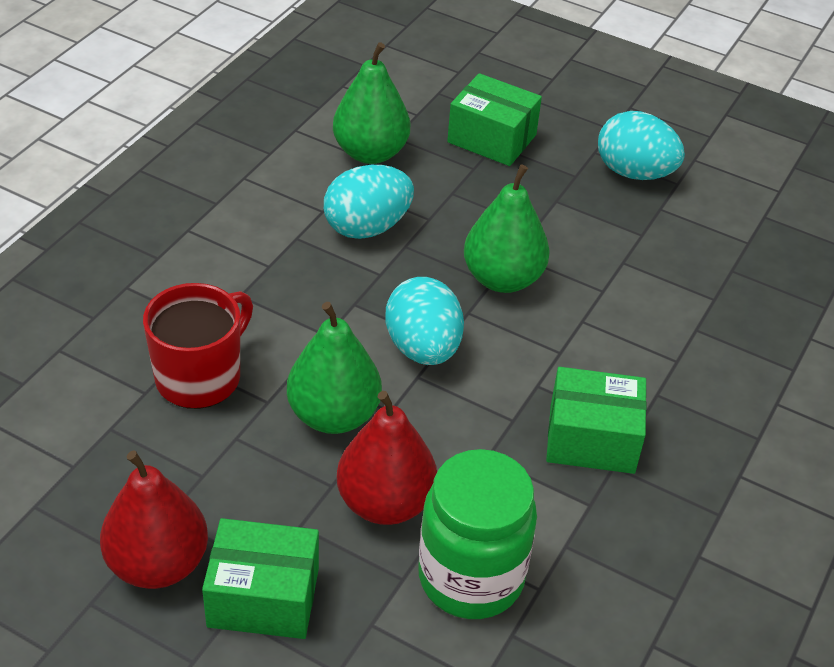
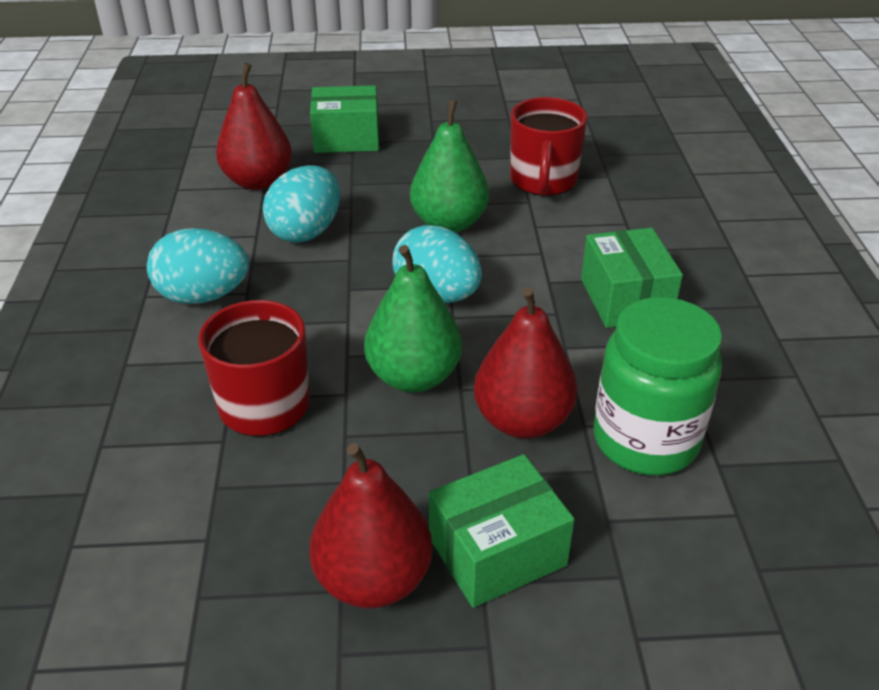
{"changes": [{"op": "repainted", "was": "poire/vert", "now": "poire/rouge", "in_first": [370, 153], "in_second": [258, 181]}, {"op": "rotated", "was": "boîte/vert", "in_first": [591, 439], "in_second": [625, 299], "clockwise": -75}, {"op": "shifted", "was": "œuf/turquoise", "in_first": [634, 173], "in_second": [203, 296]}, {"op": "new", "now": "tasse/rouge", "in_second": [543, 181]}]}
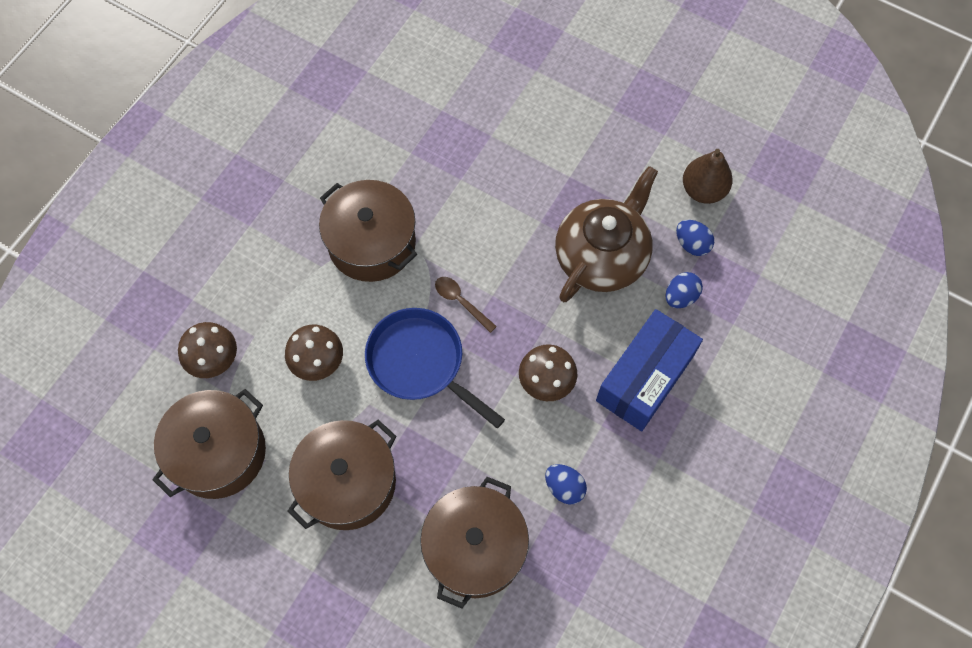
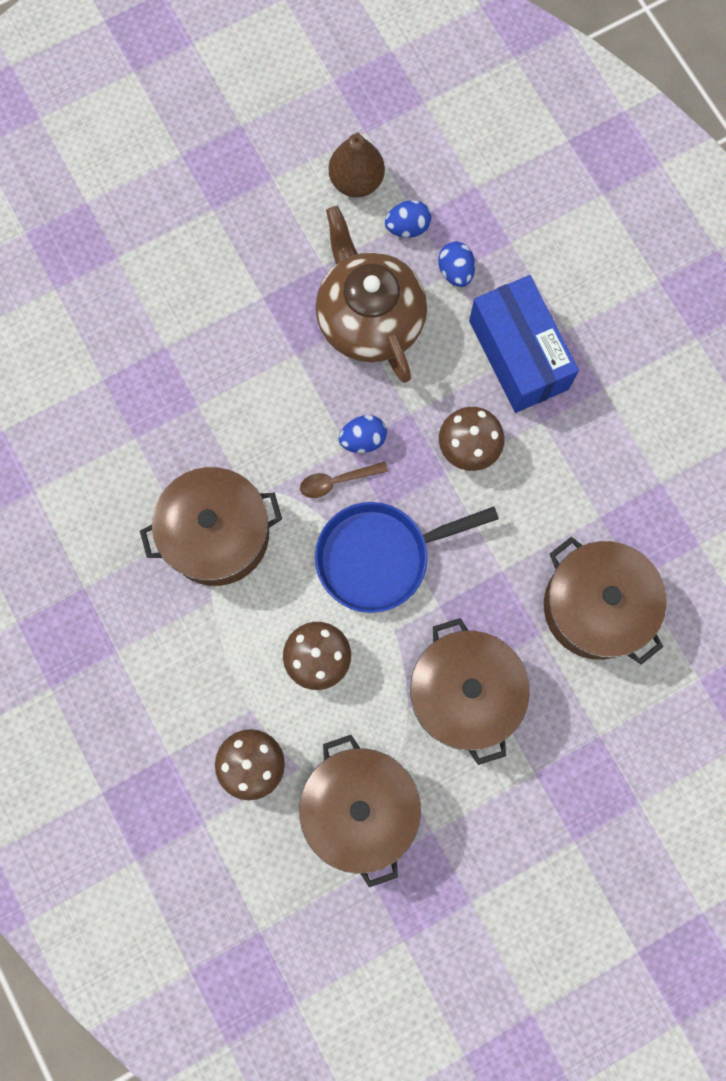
{"changes": [{"op": "shifted", "was": "œuf/bleu", "in_first": [564, 487], "in_second": [363, 440]}]}
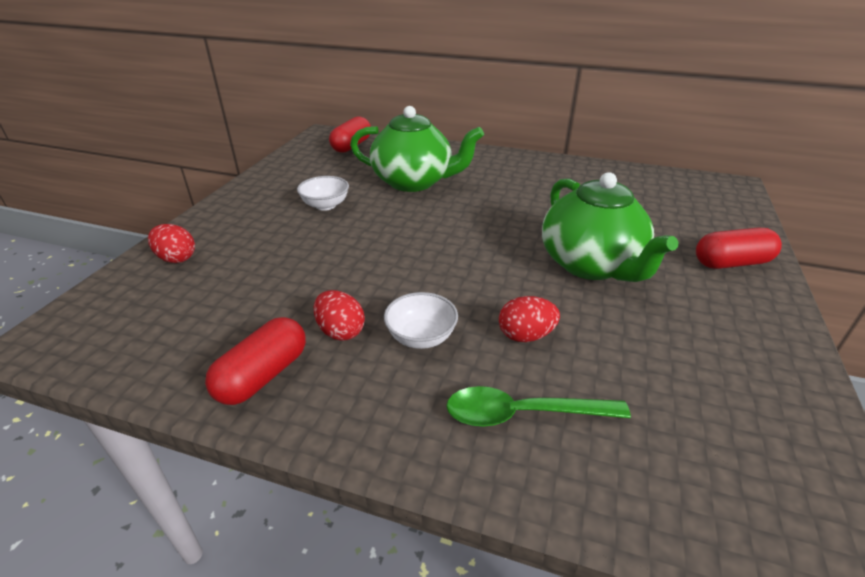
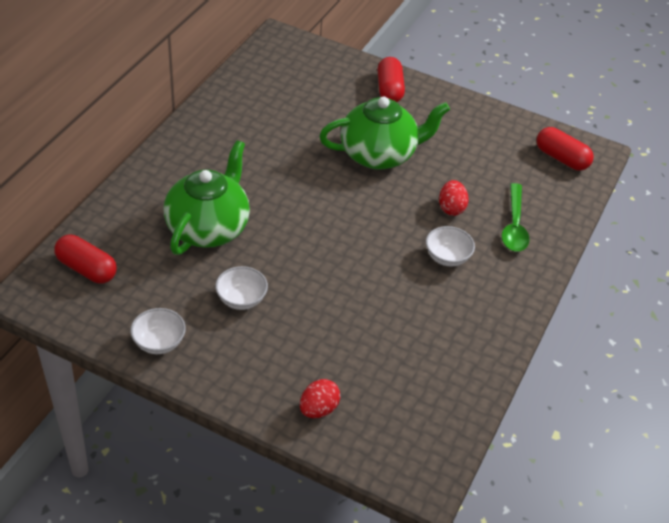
{"changes": [{"op": "shifted", "was": "gélule/rouge", "in_first": [263, 375], "in_second": [561, 158]}, {"op": "gone", "was": "œuf/rouge", "in_first": [340, 331]}, {"op": "new", "now": "bol/blanc", "in_second": [159, 342]}]}
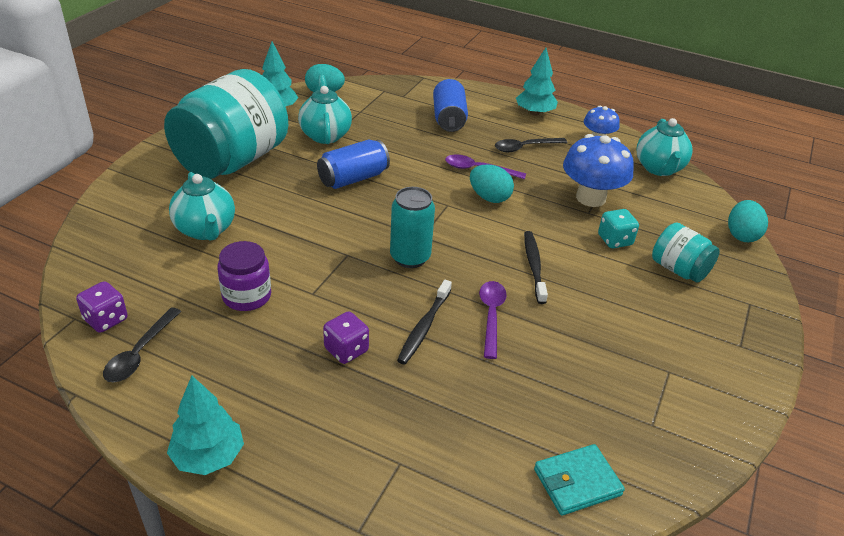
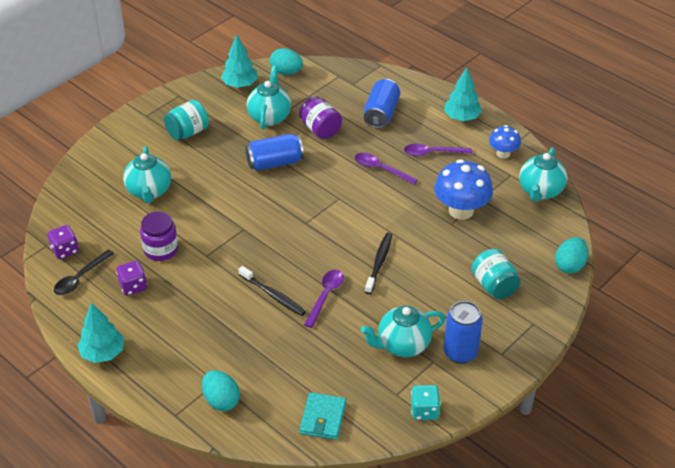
{"changes": [{"op": "scaled", "was": "bocal/turquoise", "in_first": [232, 161], "in_second": [187, 132], "ratio": 0.47}, {"op": "shifted", "was": "dé/violet", "in_first": [346, 350], "in_second": [133, 286]}, {"op": "gone", "was": "canette/turquoise", "in_first": [410, 257]}, {"op": "rotated", "was": "brosse à dents/noir", "in_first": [424, 327], "in_second": [273, 295], "clockwise": -90}, {"op": "shifted", "was": "œuf/turquoise", "in_first": [489, 197], "in_second": [221, 400]}, {"op": "repainted", "was": "cuillère/noir", "now": "cuillère/violet", "in_first": [525, 147], "in_second": [432, 153]}, {"op": "rotated", "was": "portefeuille/turquoise", "in_first": [577, 482], "in_second": [323, 418], "clockwise": -75}, {"op": "shifted", "was": "dé/turquoise", "in_first": [615, 240], "in_second": [424, 410]}, {"op": "new", "now": "bocal/violet", "in_second": [320, 129]}, {"op": "new", "now": "théière/turquoise", "in_second": [402, 345]}, {"op": "new", "now": "canette/bleu", "in_second": [460, 352]}]}
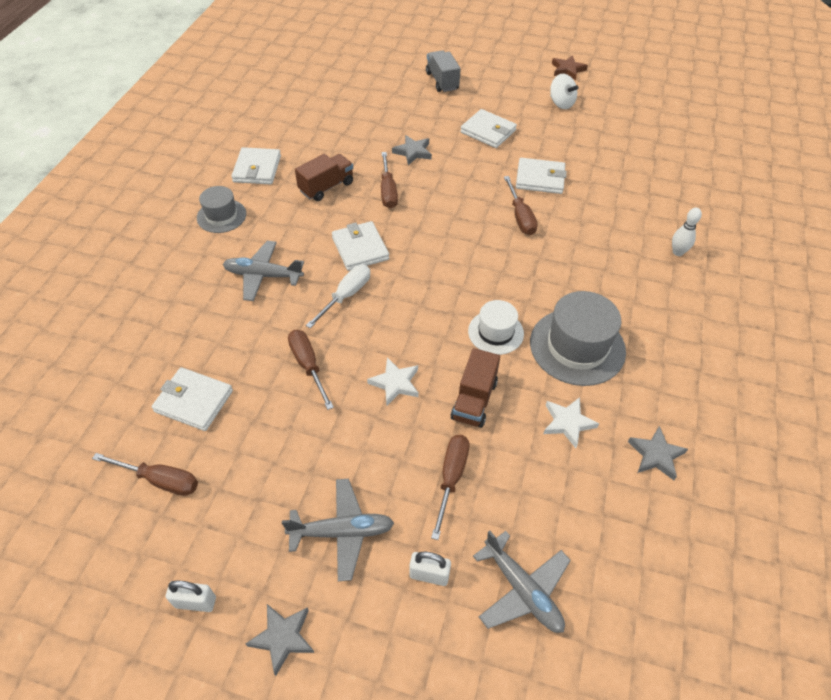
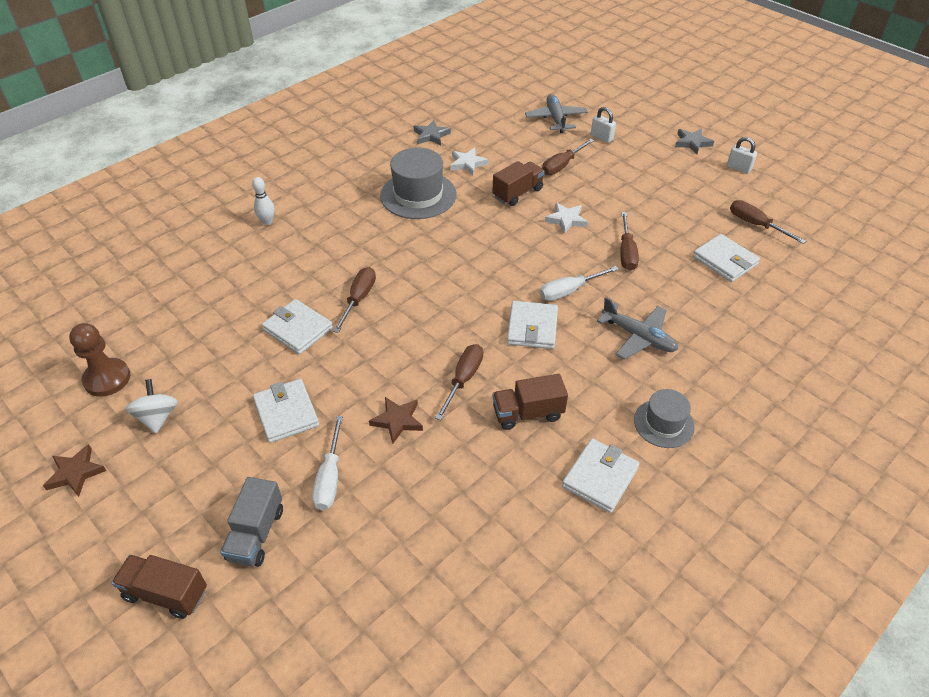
{"changes": [{"op": "gone", "was": "avion/gris", "in_first": [342, 532]}, {"op": "repainted", "was": "étoile/gris", "now": "étoile/marron", "in_first": [413, 152], "in_second": [397, 421]}, {"op": "gone", "was": "chapeau/blanc", "in_first": [495, 332]}, {"op": "new", "now": "pion/marron", "in_second": [107, 379]}, {"op": "new", "now": "camion/marron", "in_second": [166, 593]}, {"op": "new", "now": "tournevis/blanc", "in_second": [330, 478]}]}
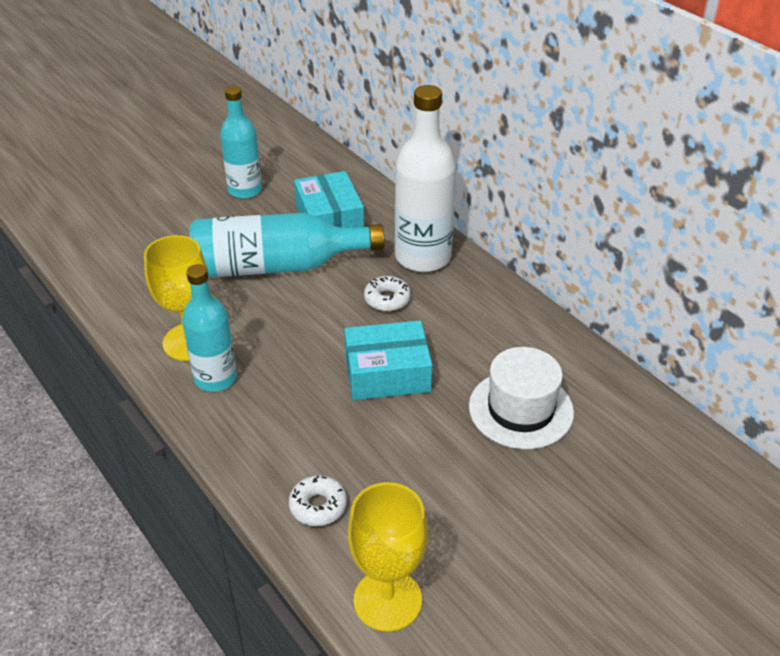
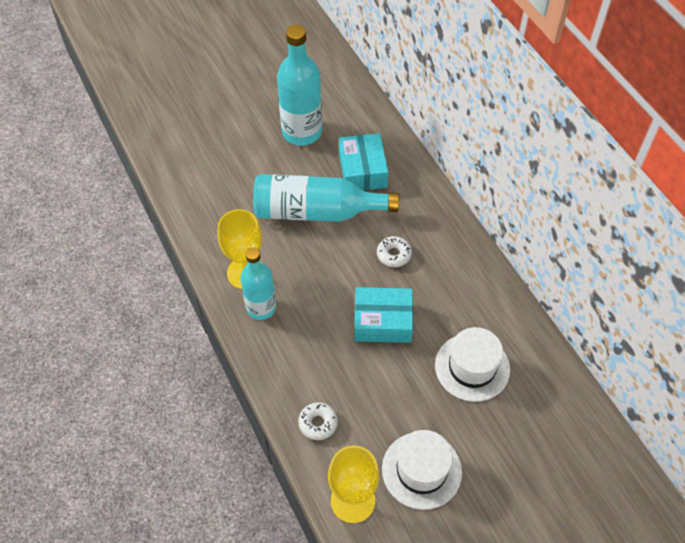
{"changes": [{"op": "scaled", "was": "bouteille/turquoise", "in_first": [245, 190], "in_second": [302, 132], "ratio": 1.51}, {"op": "gone", "was": "bouteille/blanc", "in_first": [423, 257]}, {"op": "new", "now": "chapeau/blanc", "in_second": [421, 470]}]}
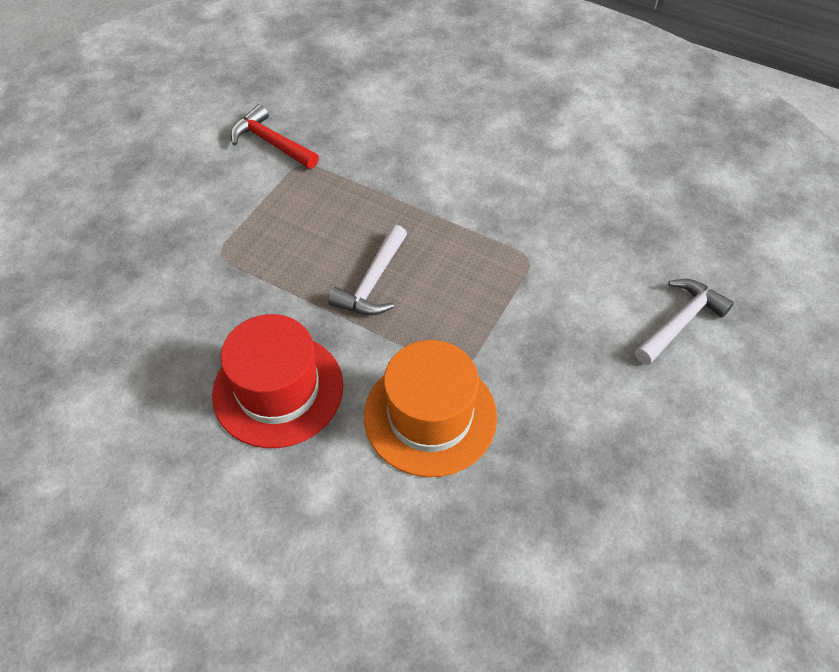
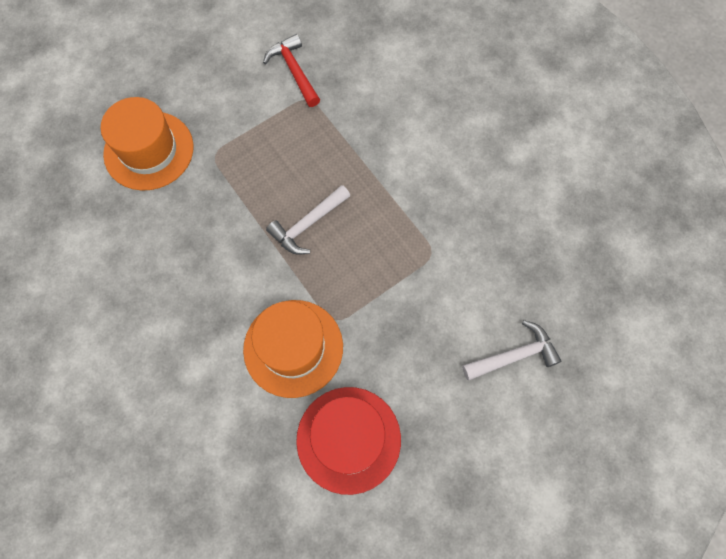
{"changes": [{"op": "shifted", "was": "chapeau/rouge", "in_first": [278, 389], "in_second": [348, 439]}, {"op": "new", "now": "chapeau/orange", "in_second": [149, 150]}]}
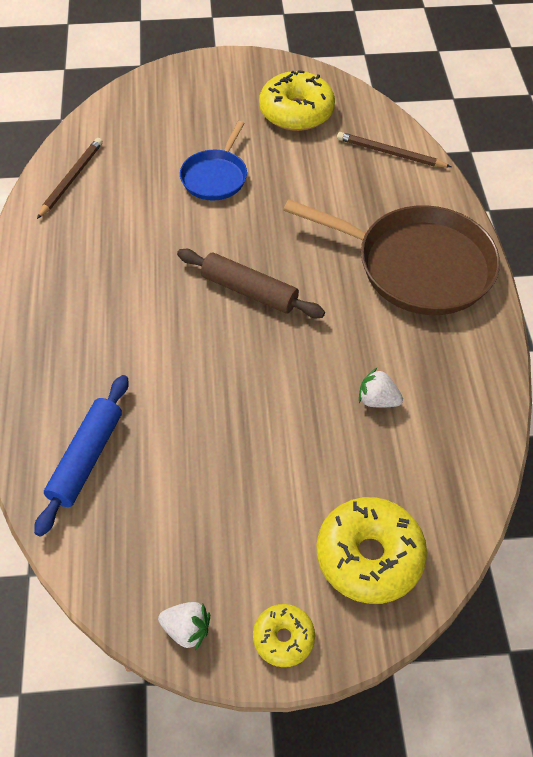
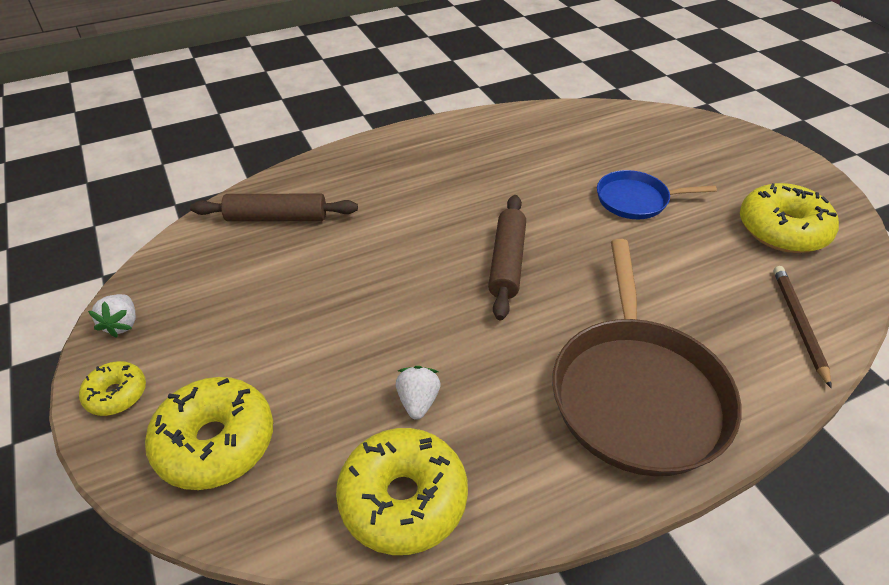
{"changes": [{"op": "repainted", "was": "rouleau à pâtisserie/bleu", "now": "rouleau à pâtisserie/marron", "in_first": [86, 458], "in_second": [277, 218]}, {"op": "gone", "was": "crayon/marron", "in_first": [71, 179]}, {"op": "new", "now": "beignet/jaune", "in_second": [403, 499]}]}
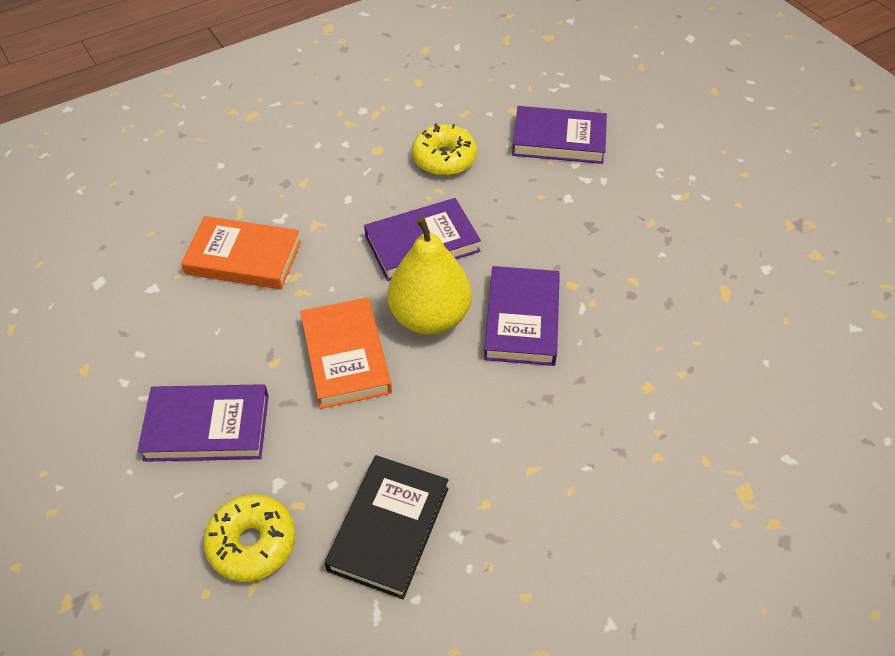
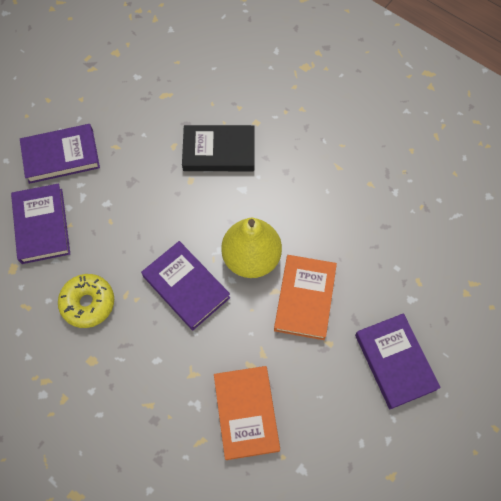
{"changes": [{"op": "gone", "was": "beignet/jaune", "in_first": [252, 543]}, {"op": "rotated", "was": "livre/orange", "in_first": [346, 356], "in_second": [305, 298], "clockwise": -45}, {"op": "shifted", "was": "livre/noir", "in_first": [389, 528], "in_second": [219, 151]}, {"op": "shifted", "was": "livre/violet", "in_first": [522, 320], "in_second": [61, 156]}]}
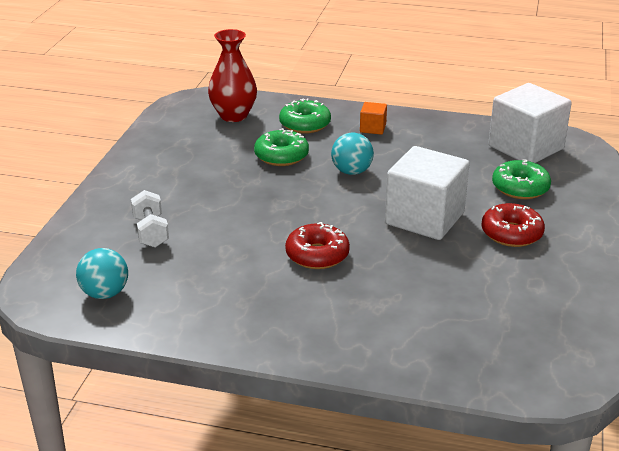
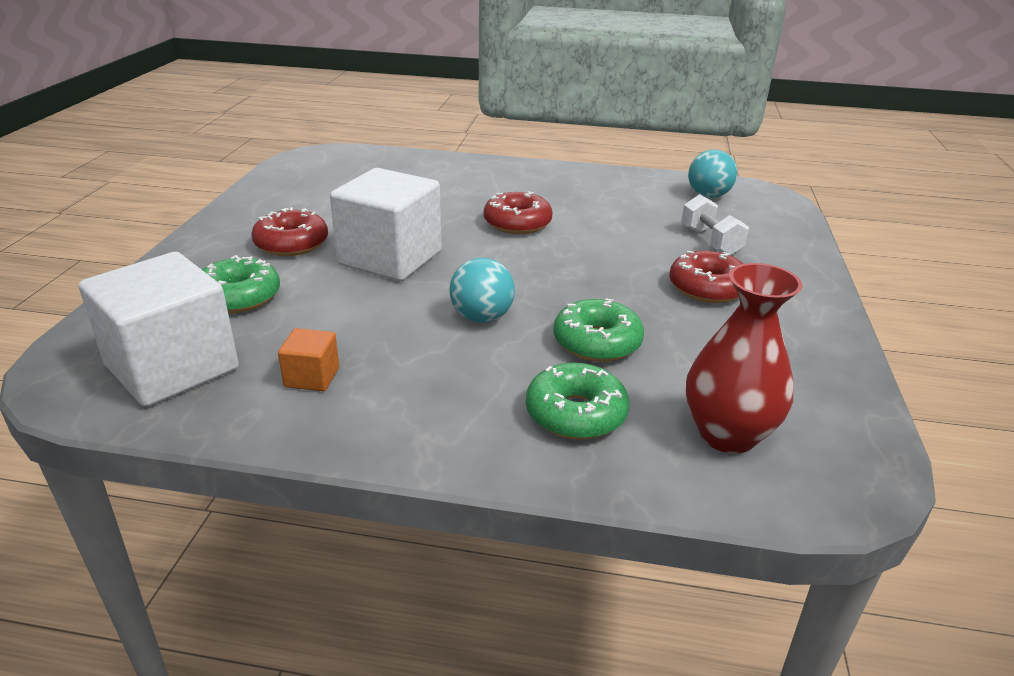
{"changes": [{"op": "shifted", "was": "cube/orange", "in_first": [373, 128], "in_second": [312, 377]}, {"op": "new", "now": "beignet/rouge", "in_second": [707, 288]}]}
